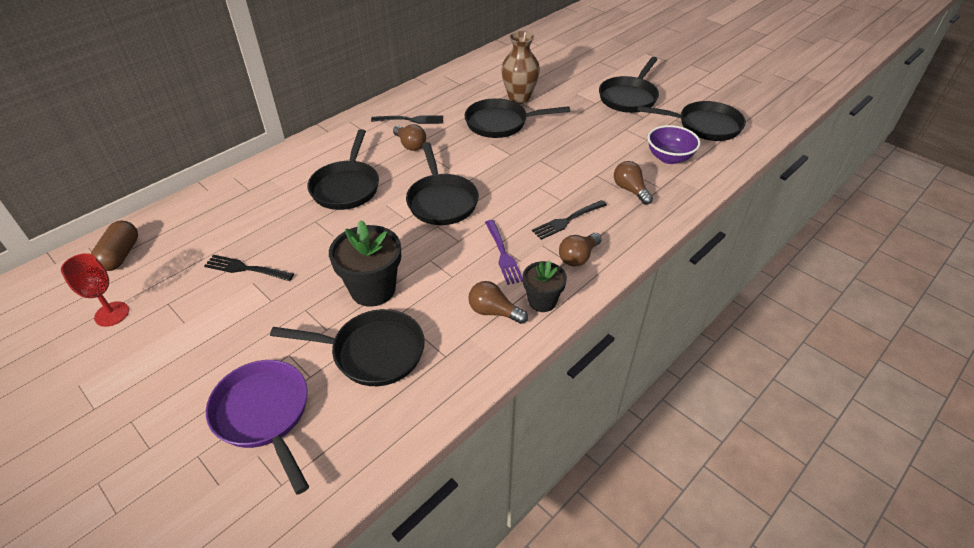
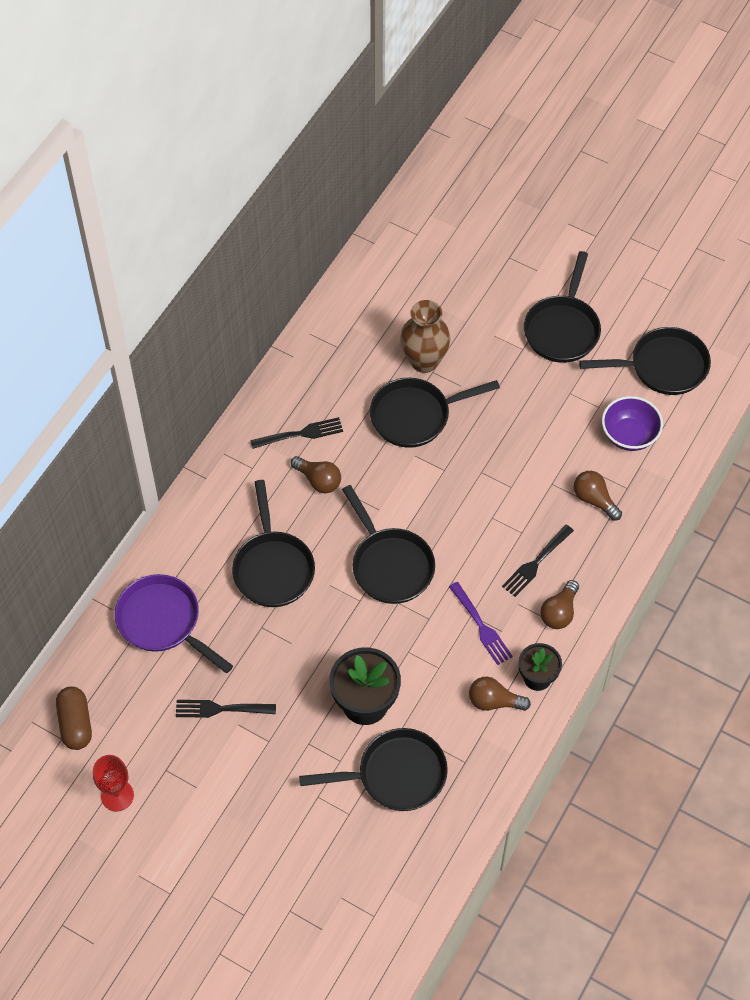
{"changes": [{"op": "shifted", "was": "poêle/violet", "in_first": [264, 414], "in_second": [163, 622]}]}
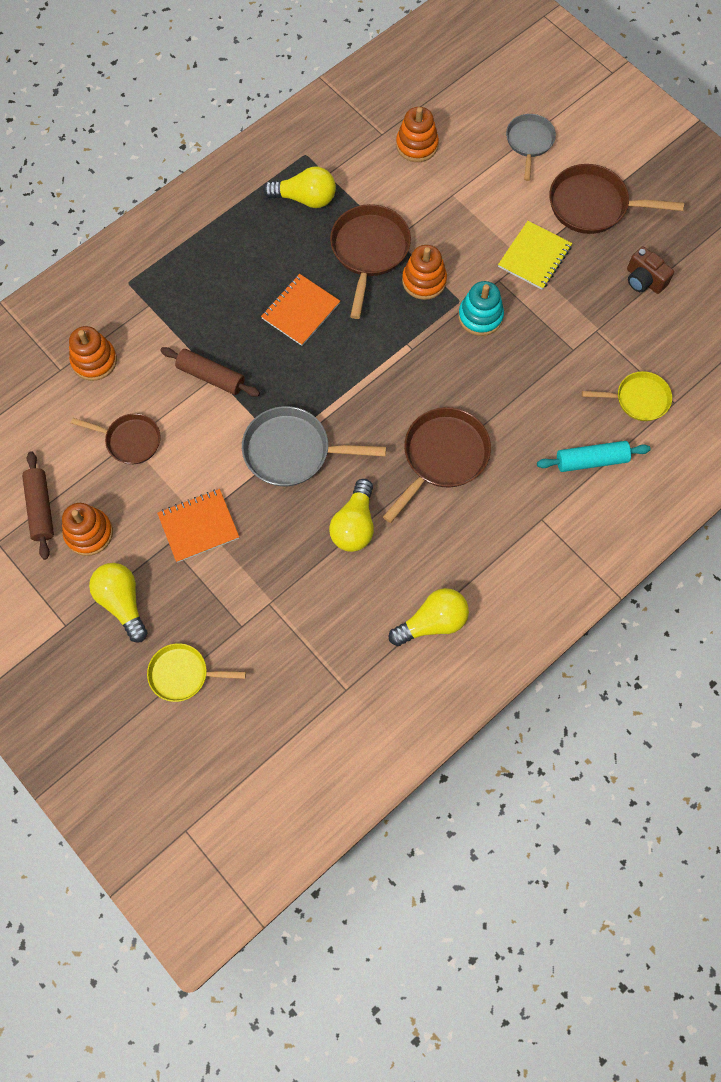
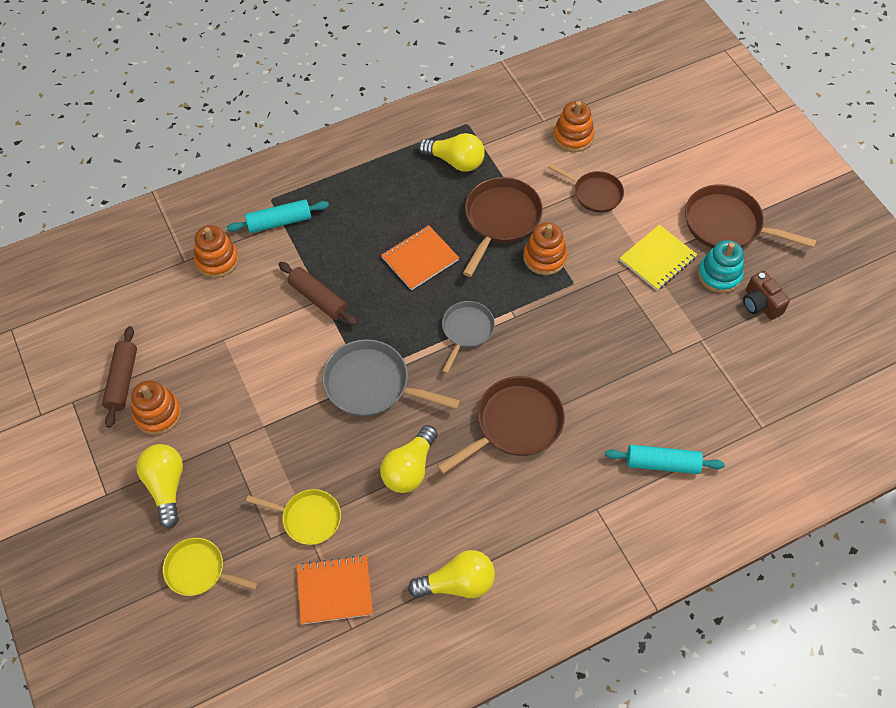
{"changes": [{"op": "shifted", "was": "poêle/marron", "in_first": [130, 440], "in_second": [594, 193]}, {"op": "shifted", "was": "carnet/orange", "in_first": [198, 526], "in_second": [334, 590]}, {"op": "shifted", "was": "jouet à empiler/turquoise", "in_first": [480, 316], "in_second": [719, 275]}, {"op": "shifted", "was": "poêle/gris", "in_first": [529, 142], "in_second": [466, 331]}, {"op": "shifted", "was": "poêle/jaune", "in_first": [638, 399], "in_second": [308, 518]}, {"op": "new", "now": "rouleau à pâtisserie/turquoise", "in_second": [279, 222]}]}
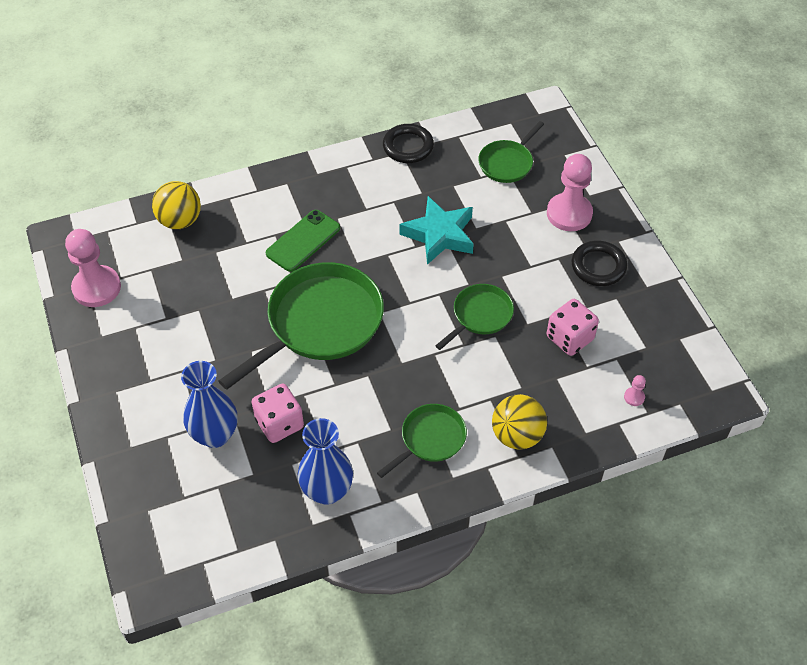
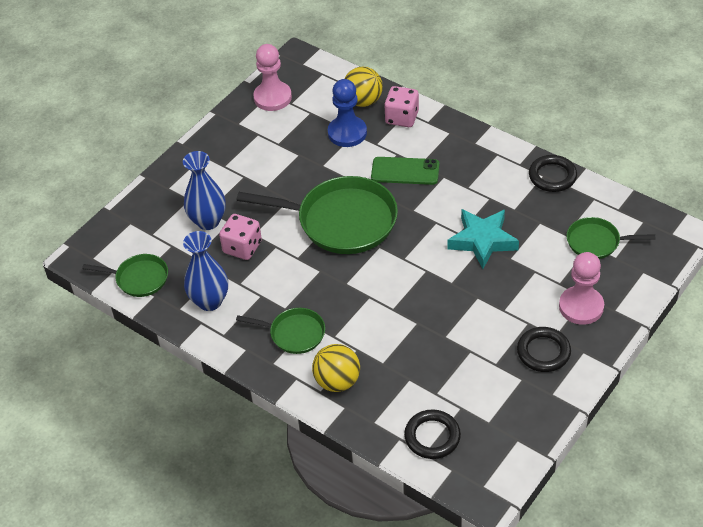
{"changes": [{"op": "shifted", "was": "poêle/vert", "in_first": [480, 315], "in_second": [139, 278]}, {"op": "shifted", "was": "dé/rose", "in_first": [569, 338], "in_second": [402, 118]}, {"op": "swapped", "was": "pion/rose", "now": "anneau/noir", "in_first": [634, 397], "in_second": [432, 437]}, {"op": "new", "now": "pion/bleu", "in_second": [347, 133]}]}
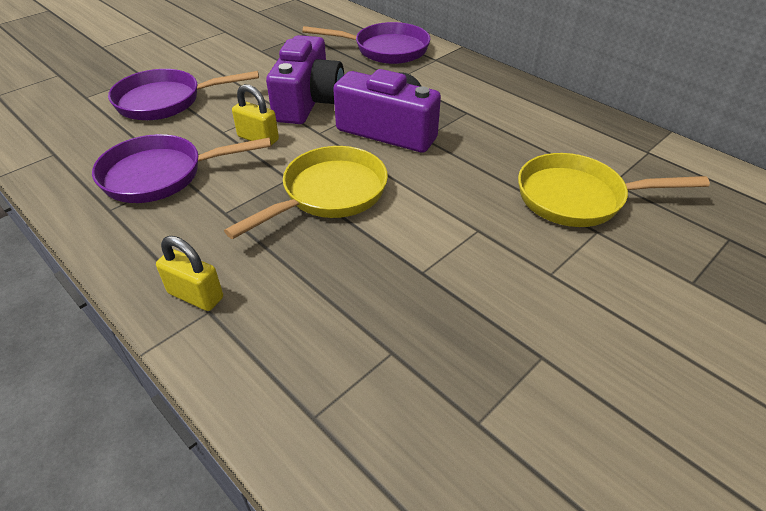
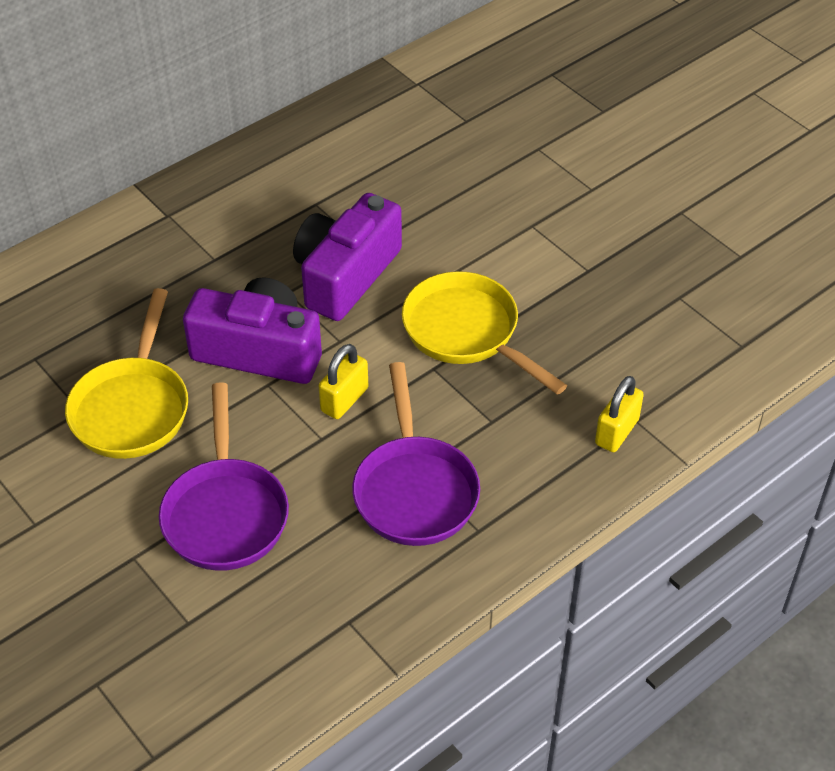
{"changes": [{"op": "gone", "was": "poêle/violet", "in_first": [385, 49]}, {"op": "shifted", "was": "poêle/jaune", "in_first": [578, 198], "in_second": [132, 407]}]}
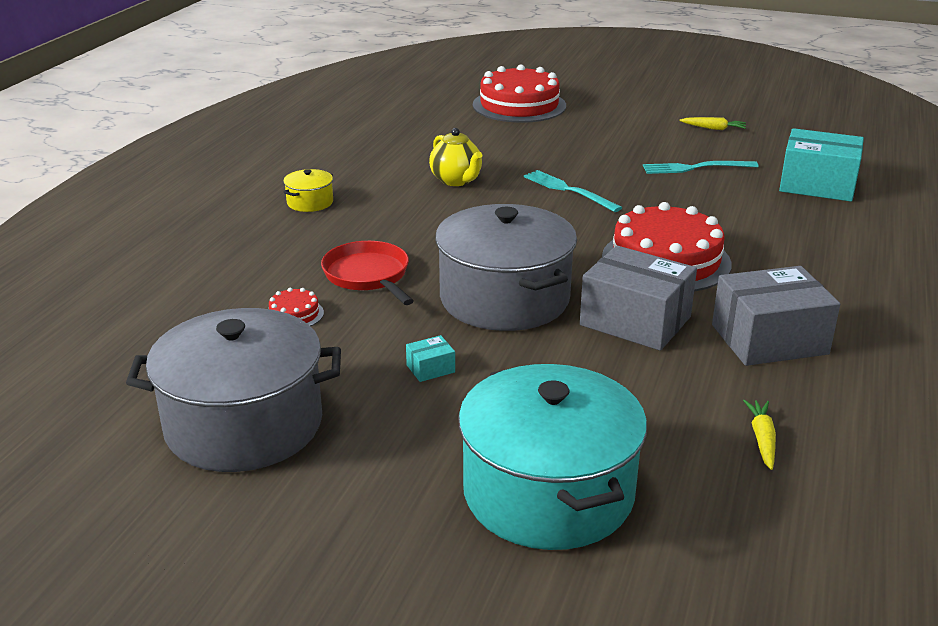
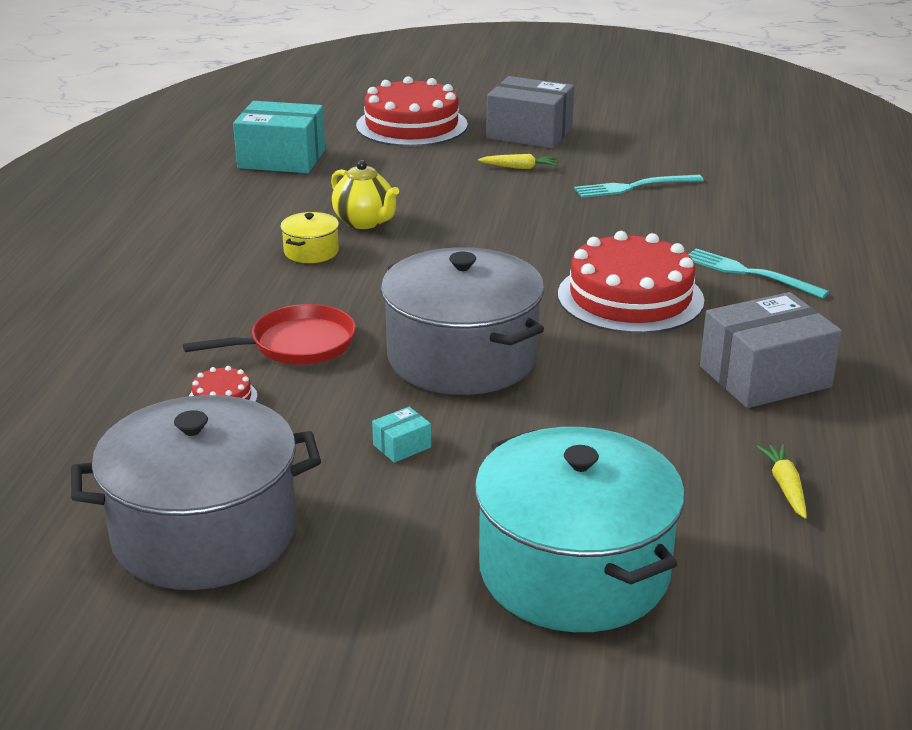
{"changes": [{"op": "shifted", "was": "marmite/jaune", "in_first": [310, 202], "in_second": [311, 252]}, {"op": "rotated", "was": "poêle/rouge", "in_first": [368, 276], "in_second": [296, 345], "clockwise": 105}, {"op": "shifted", "was": "fourchette/turquoise", "in_first": [568, 190], "in_second": [749, 273]}, {"op": "shifted", "was": "boîte/gris", "in_first": [635, 321], "in_second": [529, 133]}, {"op": "shifted", "was": "carotte/jaune", "in_first": [713, 128], "in_second": [519, 167]}, {"op": "shifted", "was": "boîte/turquoise", "in_first": [817, 185], "in_second": [281, 159]}]}
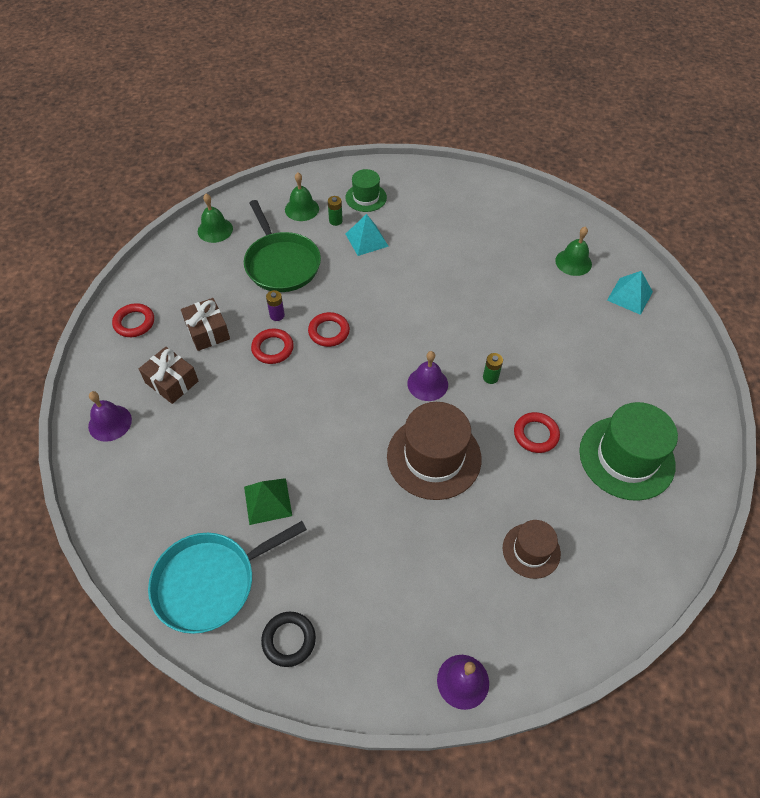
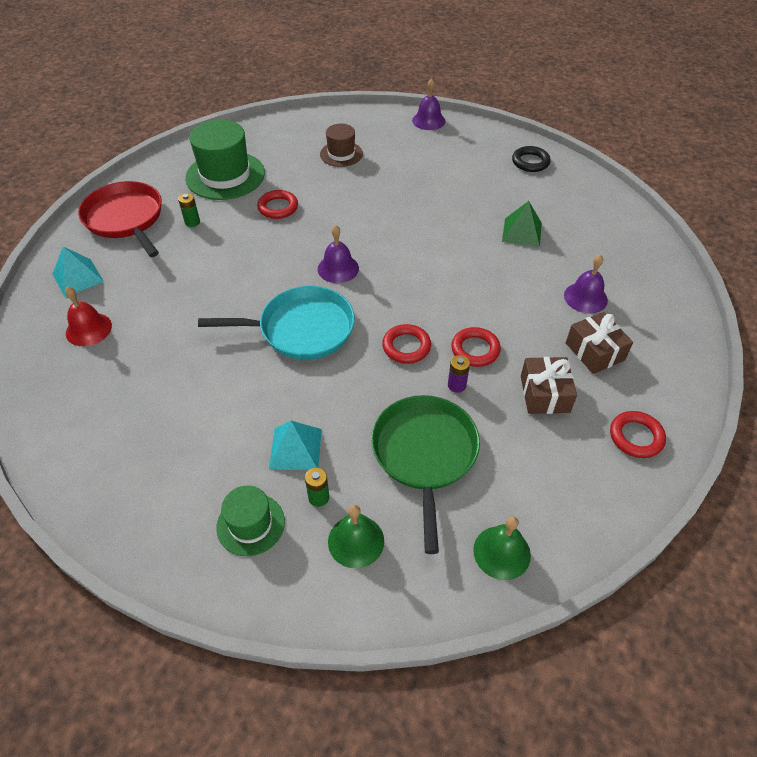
{"changes": [{"op": "shifted", "was": "cloche/violet", "in_first": [110, 423], "in_second": [585, 297]}, {"op": "shifted", "was": "poêle/turquoise", "in_first": [210, 582], "in_second": [302, 329]}, {"op": "gone", "was": "chapeau/marron", "in_first": [434, 457]}, {"op": "shifted", "was": "pile/vert", "in_first": [490, 377], "in_second": [192, 222]}, {"op": "repainted", "was": "cloche/vert", "now": "cloche/rouge", "in_first": [573, 262], "in_second": [88, 329]}, {"op": "new", "now": "poêle/rouge", "in_second": [125, 218]}]}
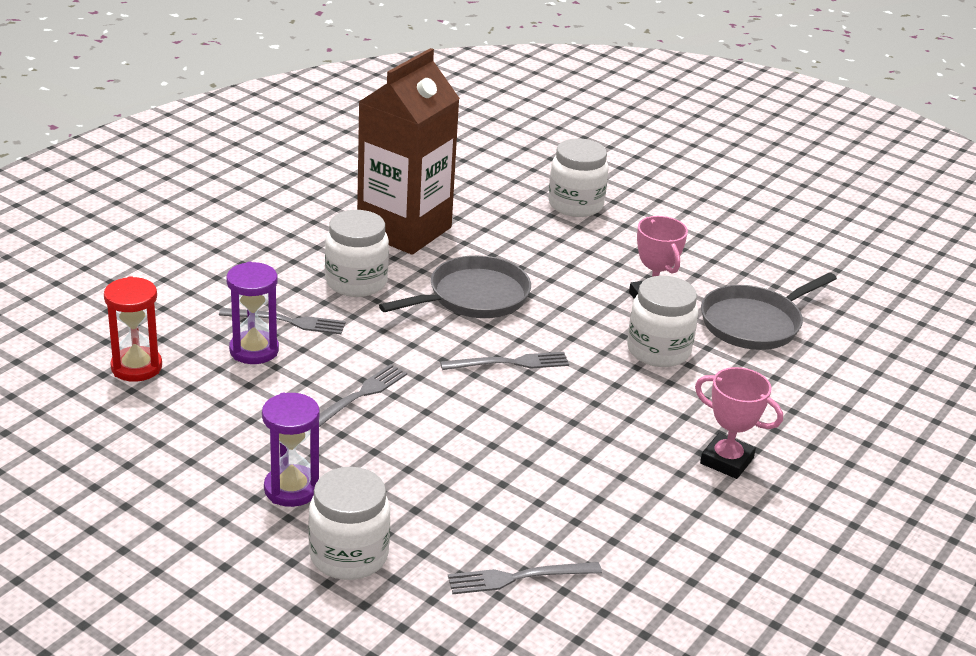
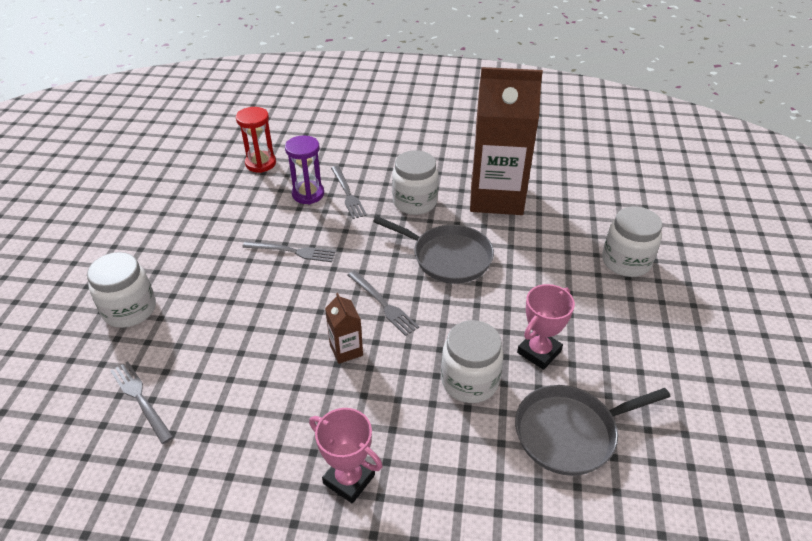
{"changes": [{"op": "gone", "was": "sablier/violet", "in_first": [291, 489]}, {"op": "rotated", "was": "trophée/rose", "in_first": [726, 461], "in_second": [349, 479], "clockwise": -60}, {"op": "rotated", "was": "poêle/gris", "in_first": [754, 323], "in_second": [569, 433], "clockwise": -45}, {"op": "new", "now": "brique de lait/marron", "in_second": [346, 350]}]}
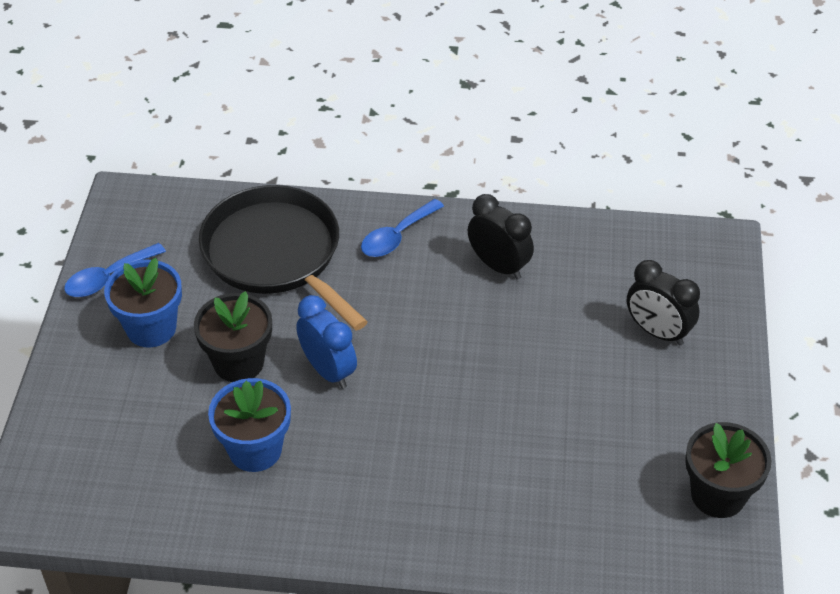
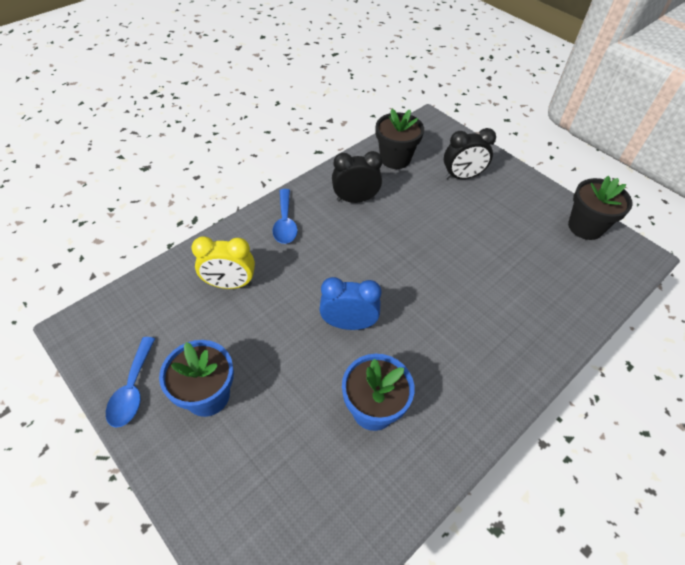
{"changes": [{"op": "shifted", "was": "pot de fleurs/noir", "in_first": [238, 362], "in_second": [395, 159]}, {"op": "swapped", "was": "poêle/noir", "now": "réveil/jaune", "in_first": [276, 254], "in_second": [230, 284]}]}
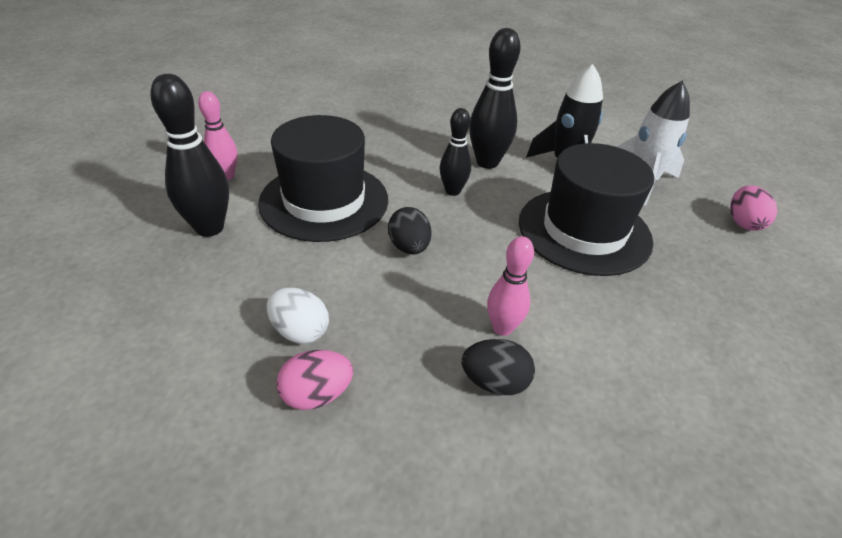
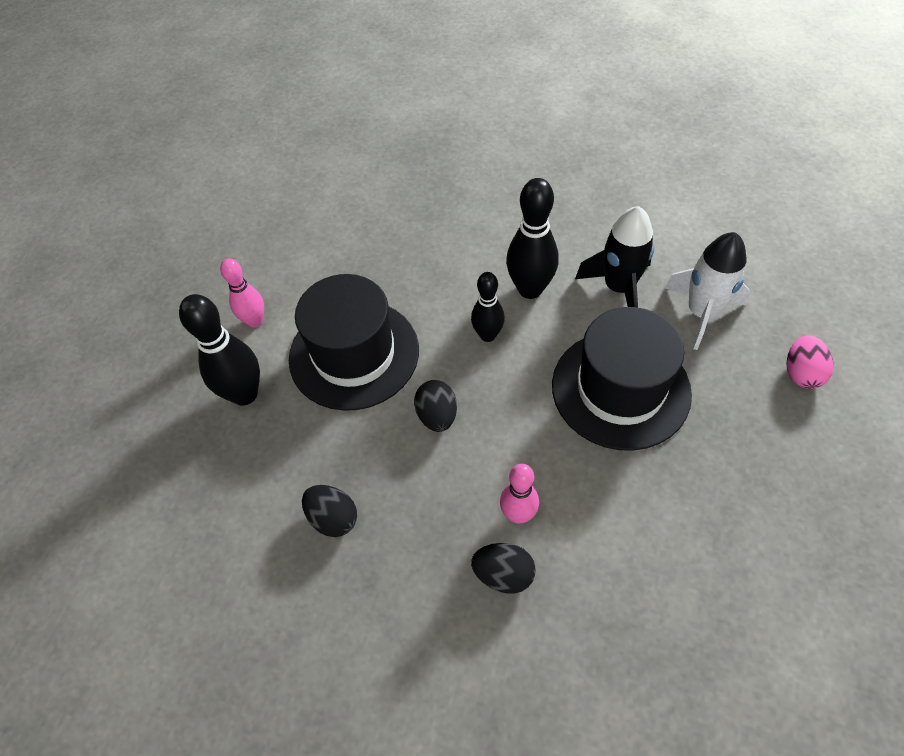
{"changes": [{"op": "repainted", "was": "œuf/blanc", "now": "œuf/noir", "in_first": [300, 331], "in_second": [333, 518]}, {"op": "gone", "was": "œuf/rose", "in_first": [317, 395]}]}
